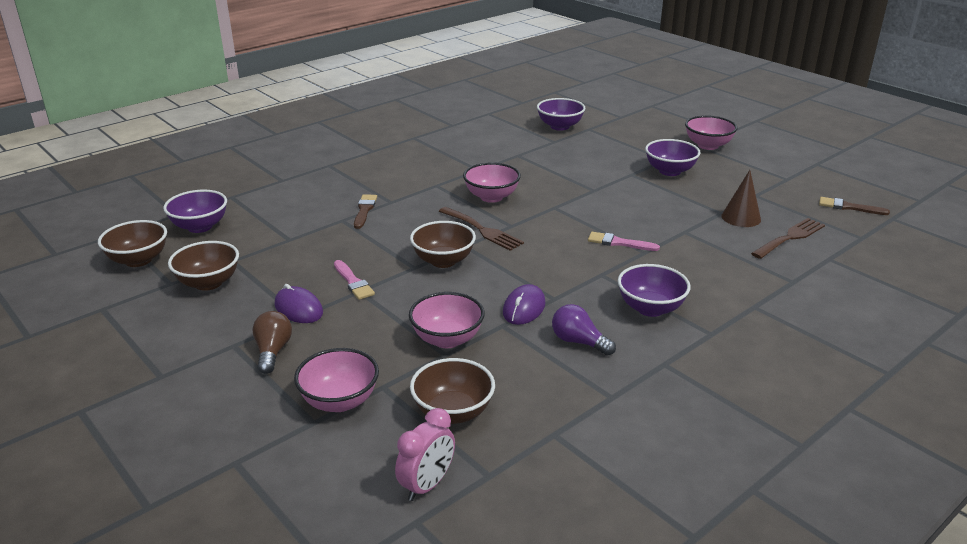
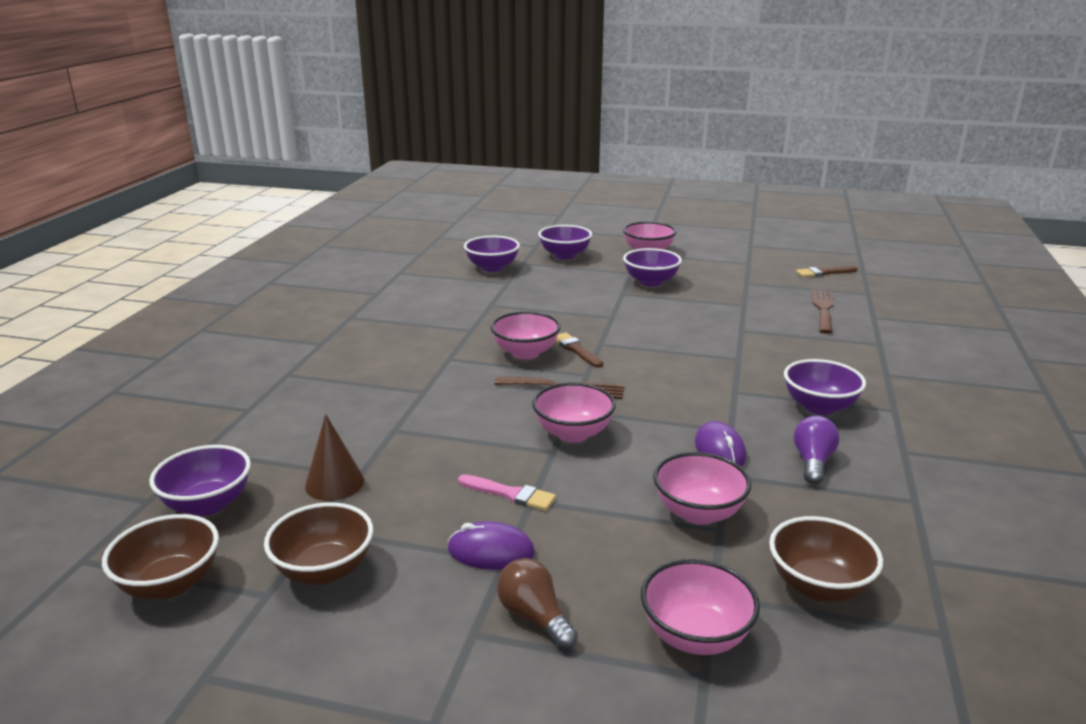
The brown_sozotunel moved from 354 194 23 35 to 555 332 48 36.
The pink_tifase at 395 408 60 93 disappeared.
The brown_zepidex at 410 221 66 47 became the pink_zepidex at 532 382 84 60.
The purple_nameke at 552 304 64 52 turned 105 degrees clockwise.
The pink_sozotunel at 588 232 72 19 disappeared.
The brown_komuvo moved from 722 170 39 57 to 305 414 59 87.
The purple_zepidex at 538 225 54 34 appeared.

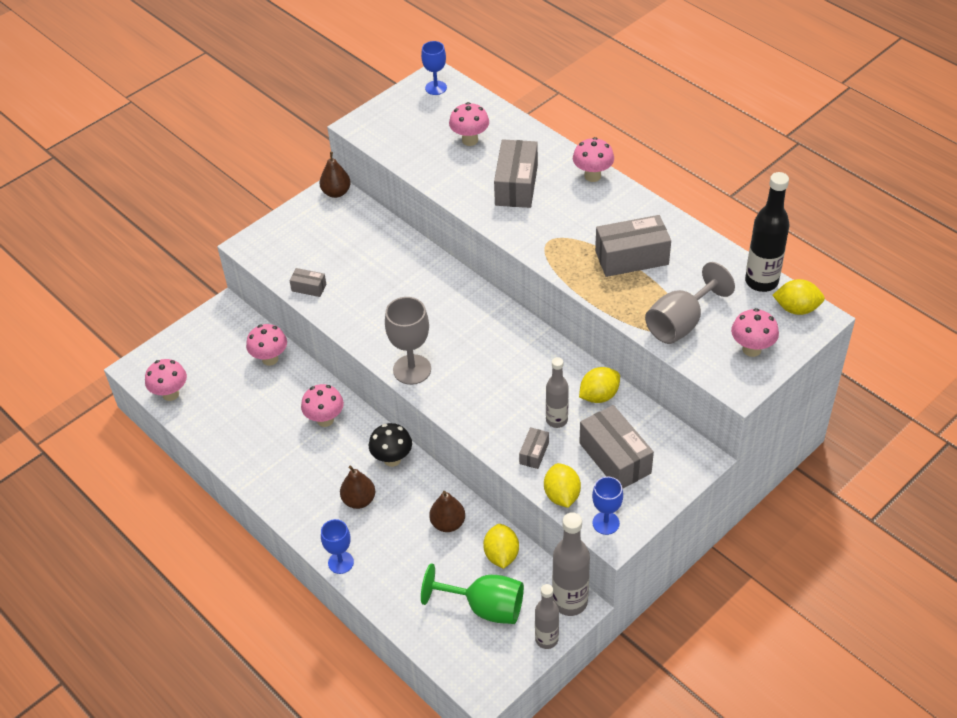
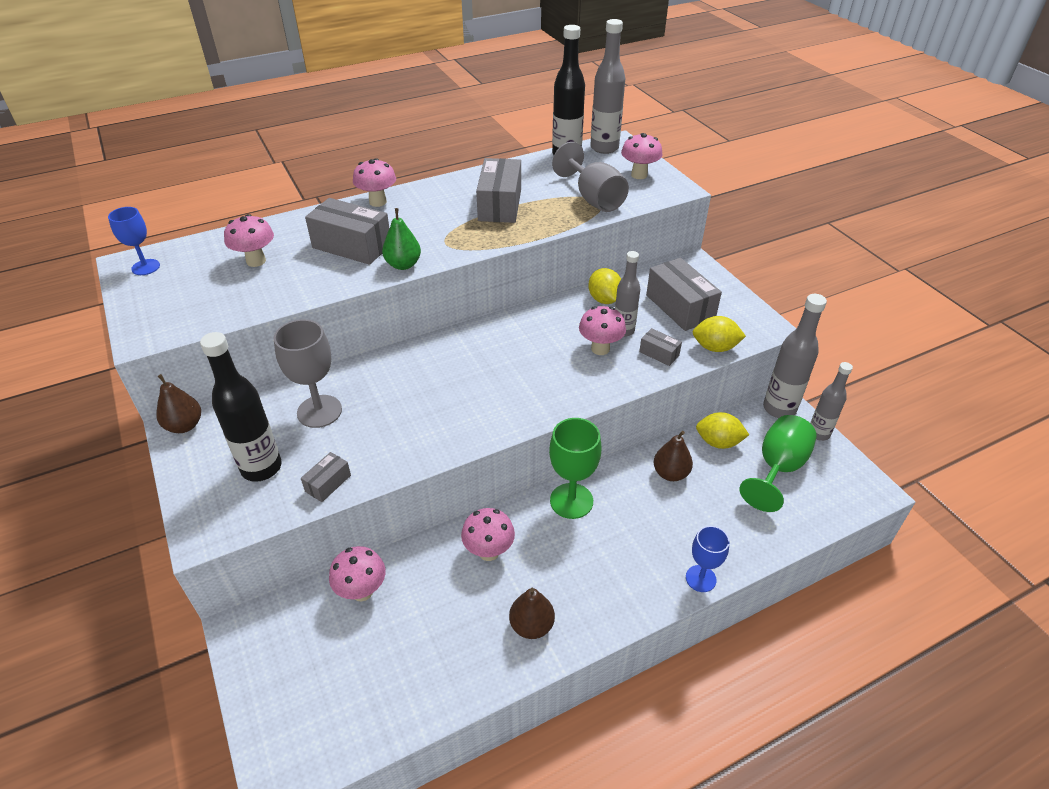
The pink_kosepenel moved from 145 359 42 42 to 579 306 47 49.
The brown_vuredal moved from 340 466 35 43 to 509 588 46 51.
The black_kosepenel at 369 423 43 44 was replaced by the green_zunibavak at 549 418 52 101.
The grey_zunibavak moved from 385 297 46 88 to 274 319 68 109.
The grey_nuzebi at 579 405 75 84 turned 75 degrees clockwise.
The blue_zunibavak at 592 477 31 58 disappeared.
The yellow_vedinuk at 773 279 52 36 was replaced by the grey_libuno at 590 19 35 135.
The black_libuno at 200 332 82 150 appeared.
The green_vuredal at 382 208 39 62 appeared.

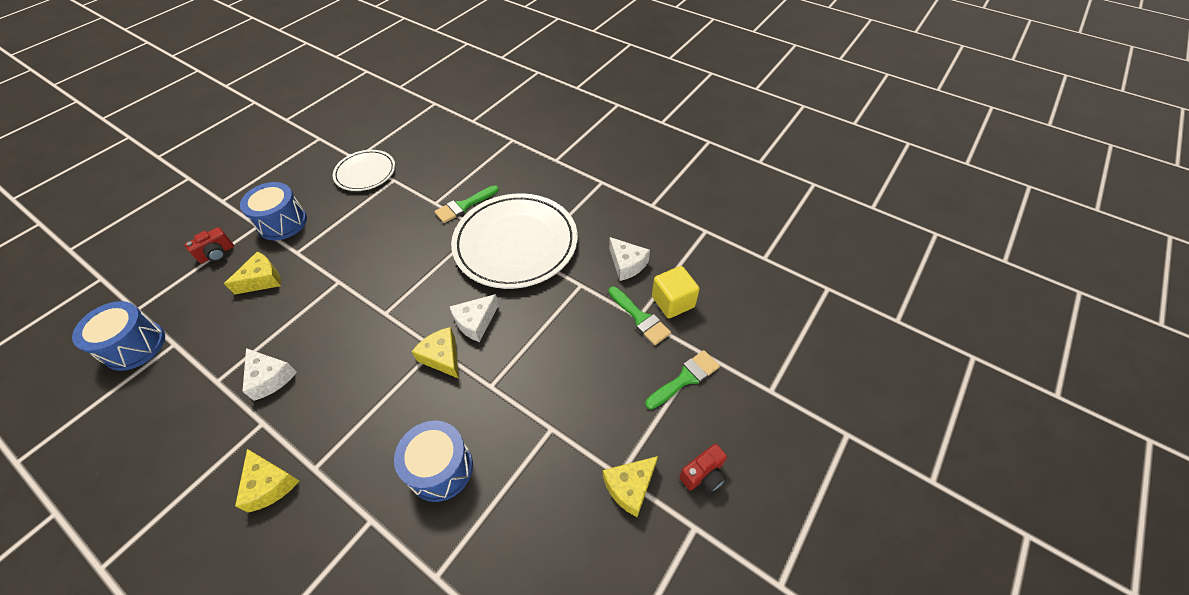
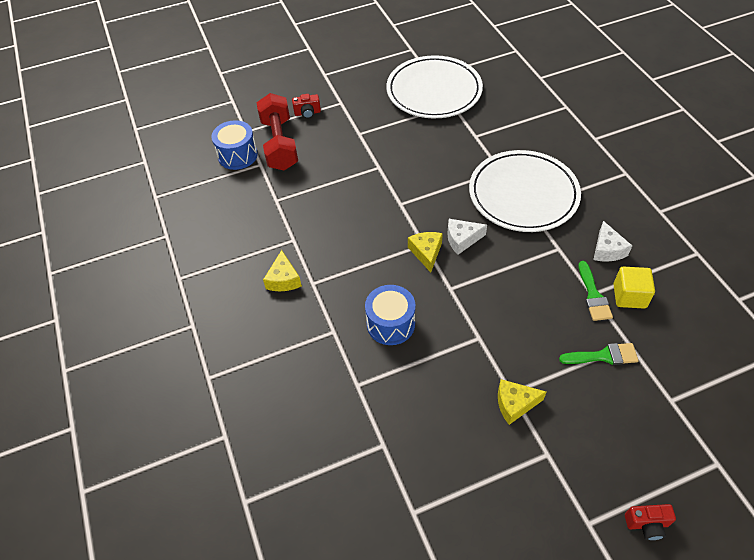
The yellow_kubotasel at 224 252 57 43 disappeared.
The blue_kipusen at 240 182 67 58 disappeared.
The white_kubotasel at 242 348 55 53 disappeared.
The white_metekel at 333 150 62 41 changed to 1.83 times the size.
The green_sozotunel at 434 185 65 38 disappeared.
The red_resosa moved from 679 444 48 49 to 625 504 51 37.
The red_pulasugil at 256 93 42 78 appeared.

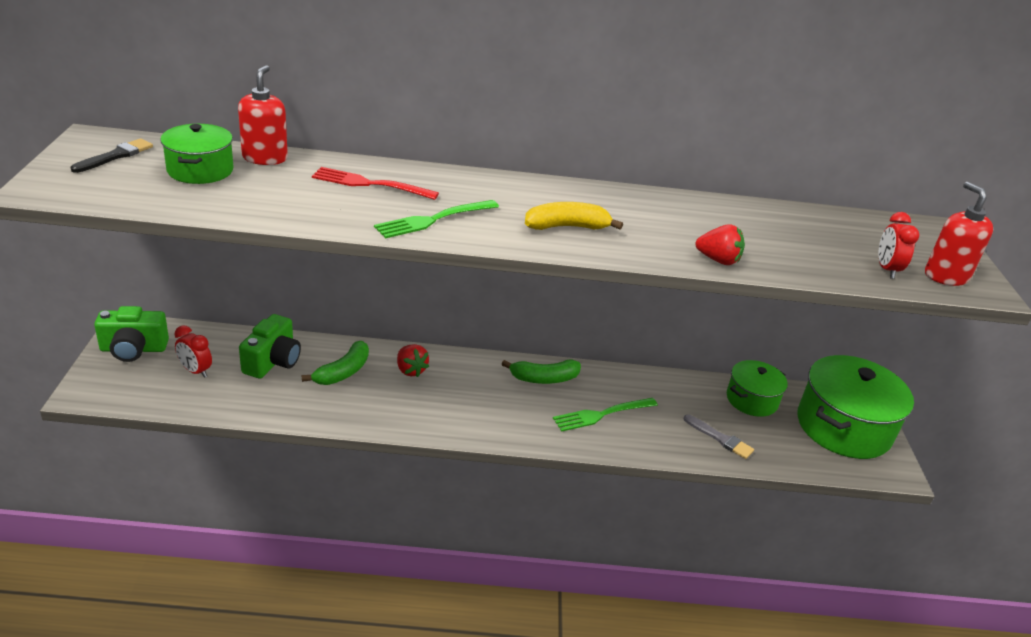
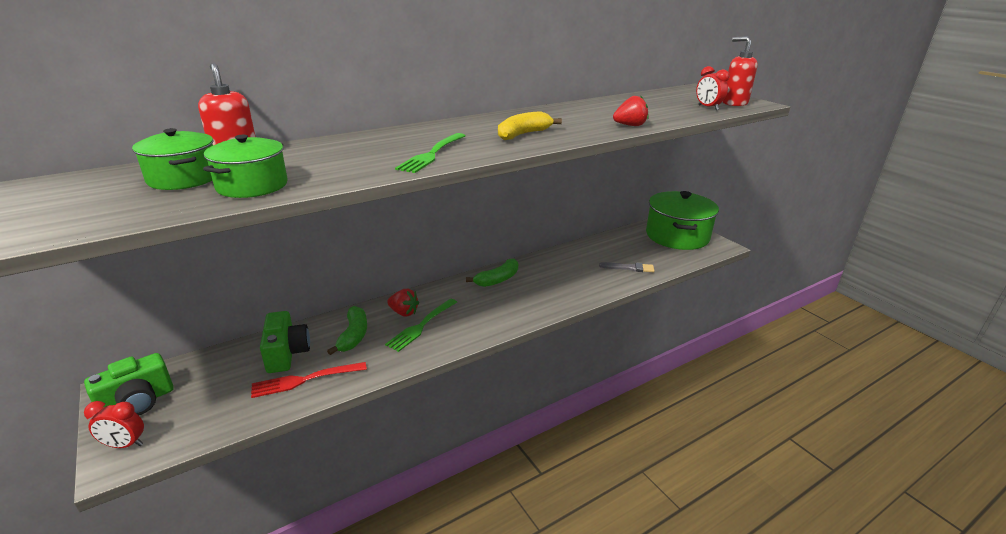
The black_sozotunel at 71 138 82 35 disappeared.
The red_tifase moved from 174 325 38 53 to 84 401 60 47.
The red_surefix moved from 312 167 127 33 to 251 362 116 36.
The green_surefix moved from 553 398 105 34 to 385 299 72 53.
The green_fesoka moved from 727 360 61 57 to 203 135 84 63.

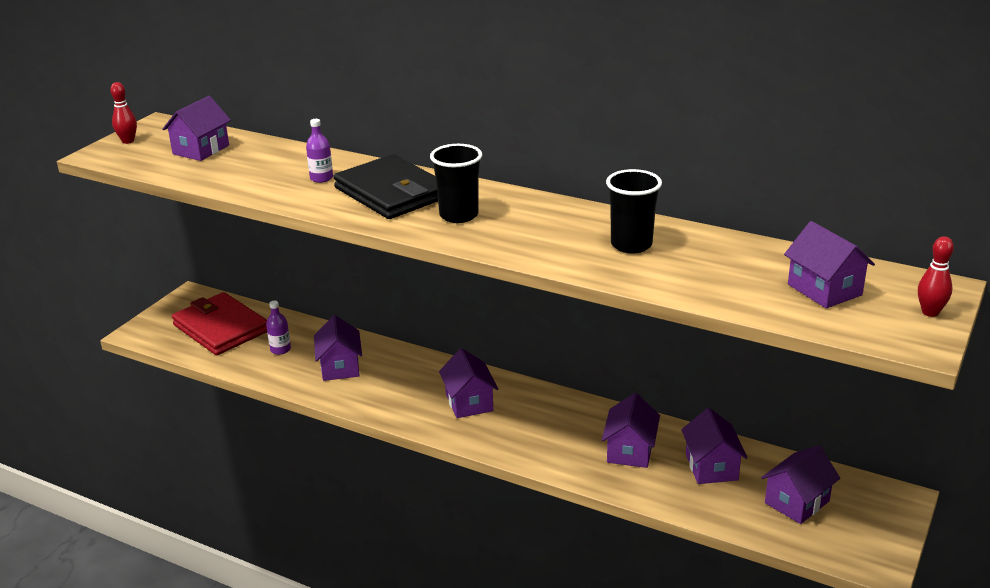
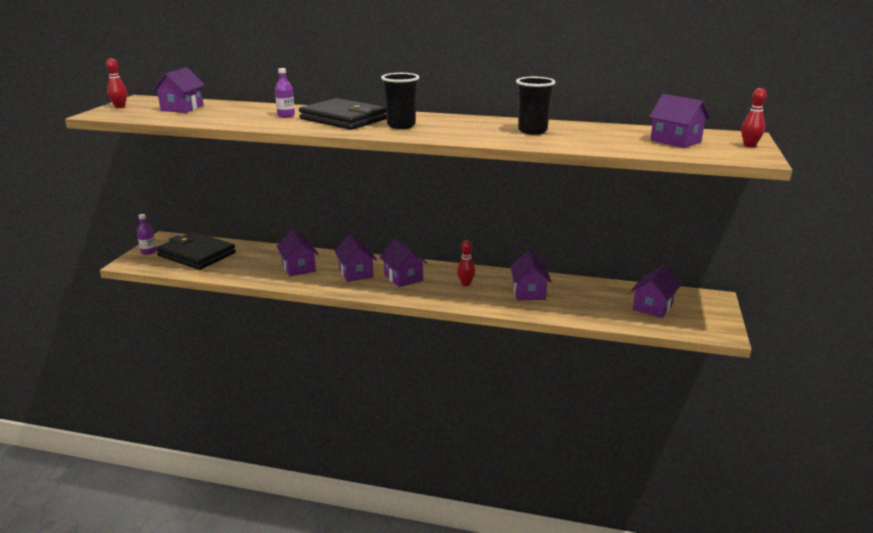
The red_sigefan at 172 292 95 63 became the black_sigefan at 156 232 80 38.
The purple_libuno moved from 266 301 25 54 to 137 214 20 41.
The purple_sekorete moved from 681 408 67 76 to 334 234 43 48.
The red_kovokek at 457 240 18 46 appeared.

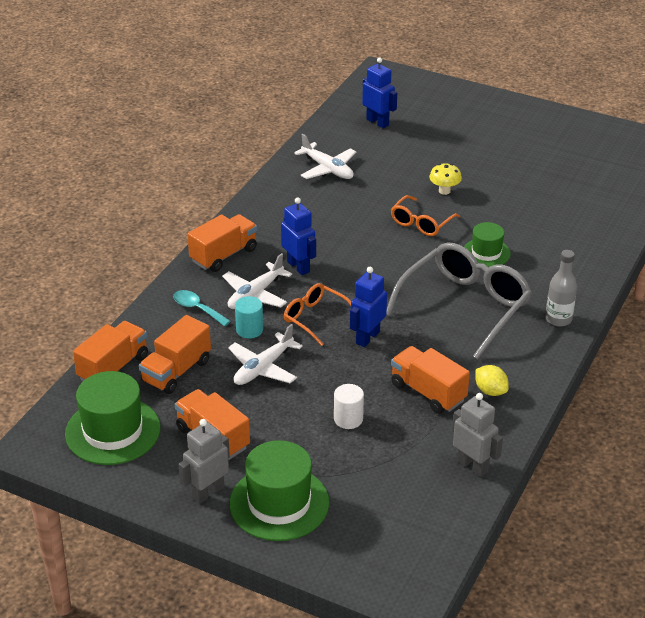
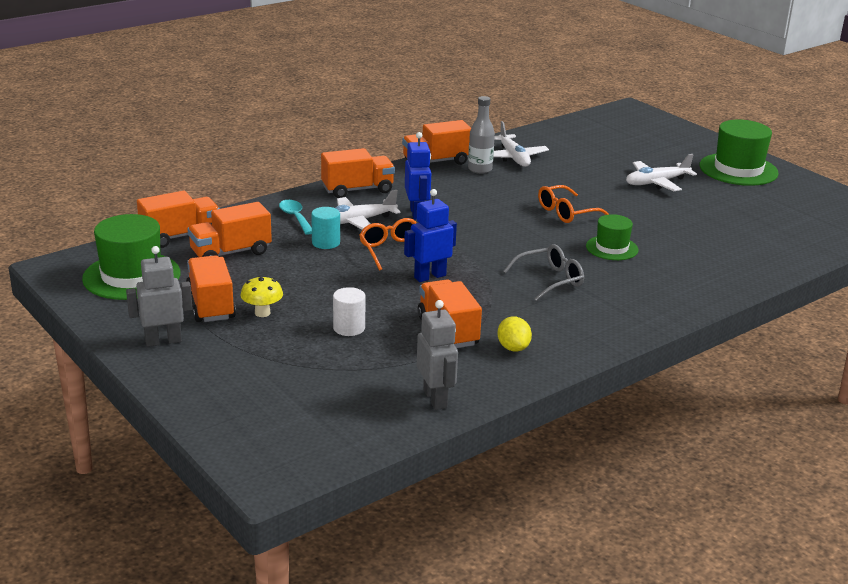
The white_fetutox moved from 228 324 75 61 to 626 154 71 37.
The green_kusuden moved from 229 440 100 101 to 699 119 80 67.
The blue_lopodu at 362 57 35 71 disappeared.
The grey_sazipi at 386 243 146 116 changed to 0.53 times the size.
The yellow_kosepenel moved from 429 163 33 32 to 241 276 42 41.
The grey_libuno moved from 545 250 32 77 to 468 96 27 78.
The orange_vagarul at 402 120 69 45 appeared.

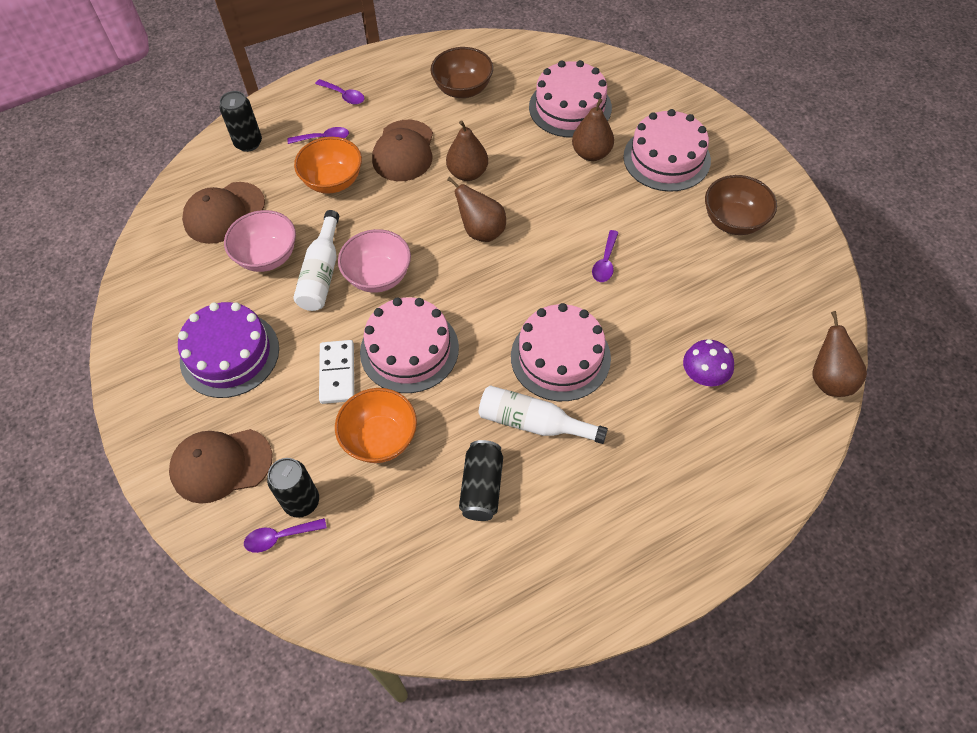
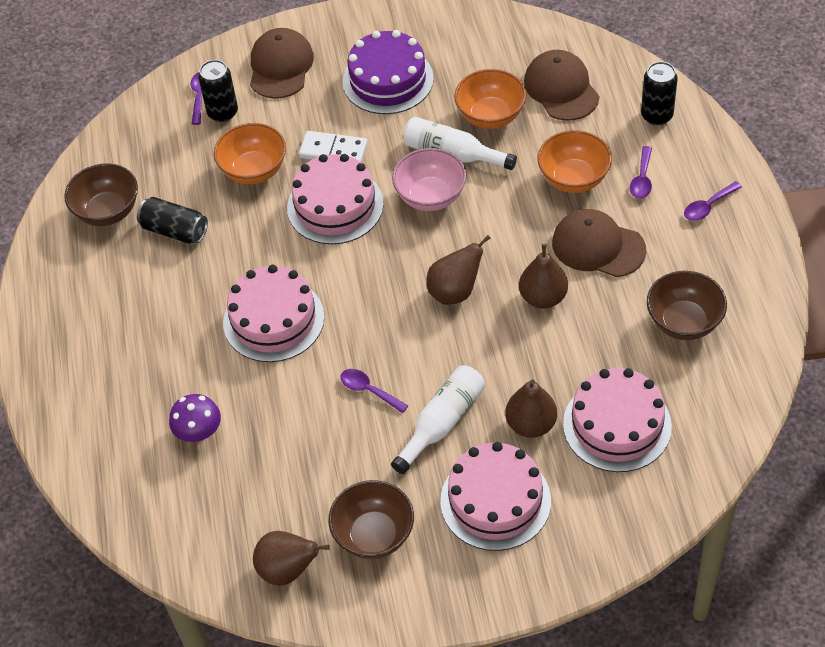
The pink_zepidex at 224 210 72 62 became the orange_zepidex at 454 69 72 60.
The white_libuno moved from 479 385 129 59 to 391 366 94 108.
The brown_vuredal moved from 813 311 54 86 to 253 531 77 55.
The brown_zepidex at 64 163 74 63 appeared.

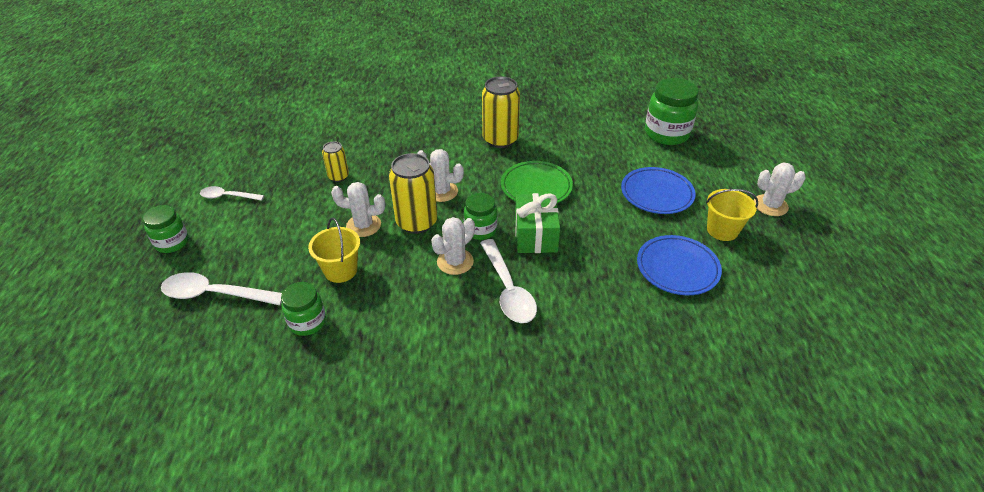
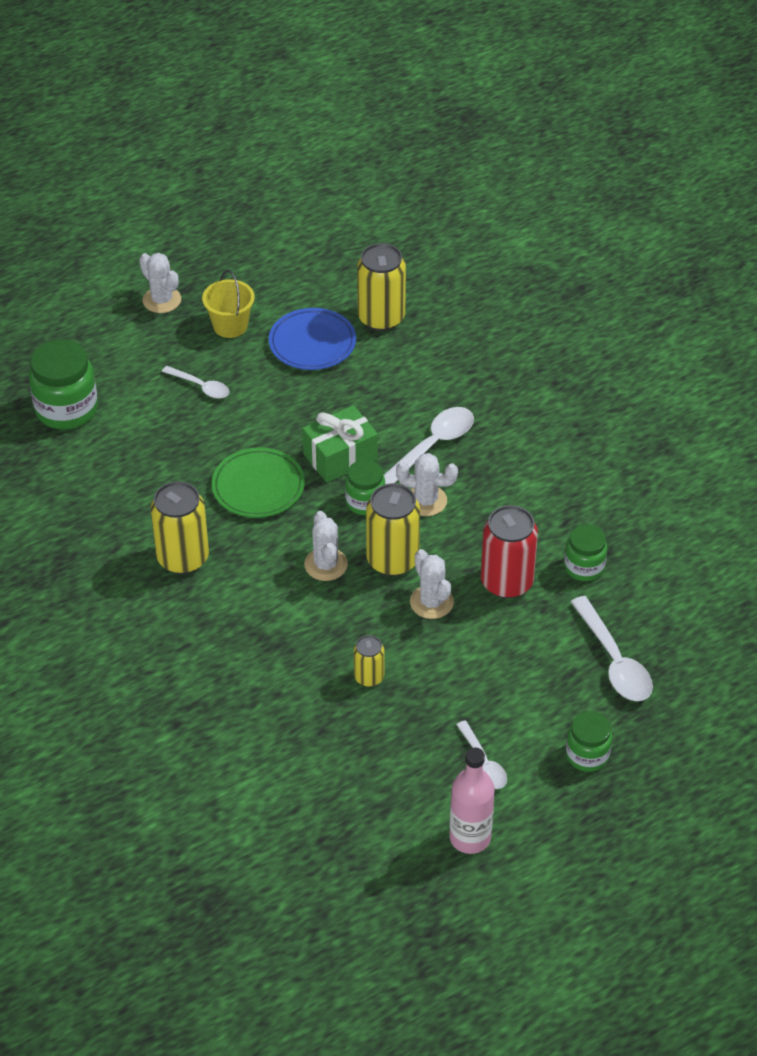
The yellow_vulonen at 308 218 52 65 was replaced by the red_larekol at 481 505 57 94.
The blue_metekel at 621 167 75 47 was replaced by the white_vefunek at 162 366 67 33.
The yellow_larekol at 357 243 49 88 appeared.
The pink_libuno at 449 748 46 106 appeared.

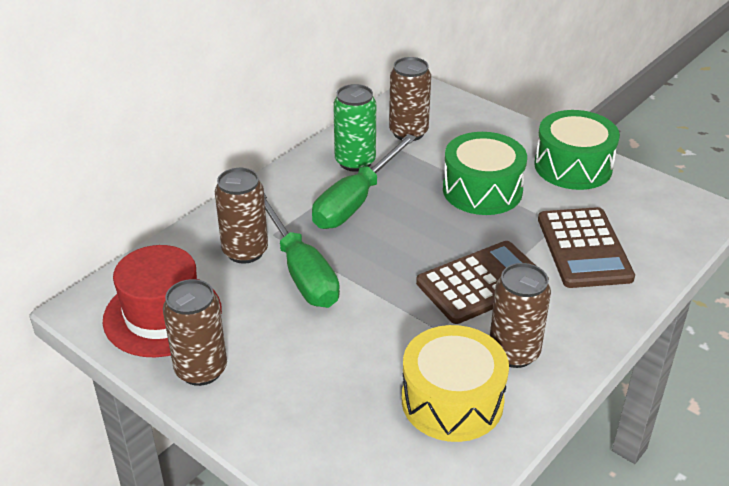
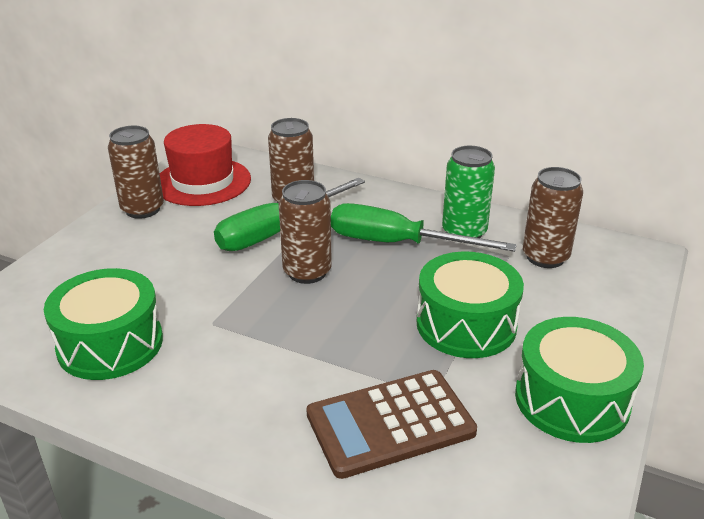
The yellow_kipusen at 402 325 107 117 became the green_kipusen at 44 268 119 112.
The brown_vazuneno at 416 241 133 83 disappeared.
The brown_larekol moved from 490 263 61 105 to 279 180 53 104.

